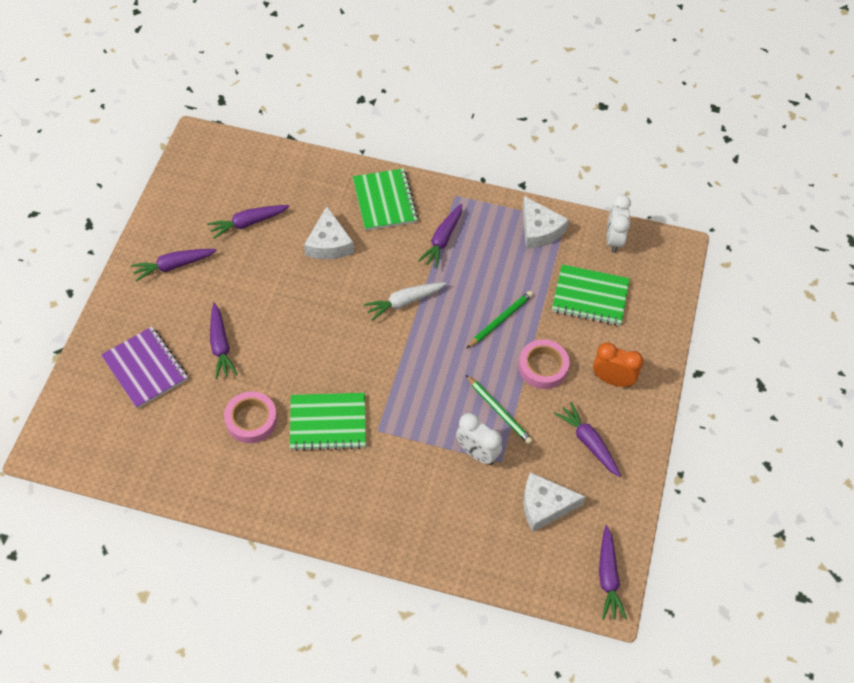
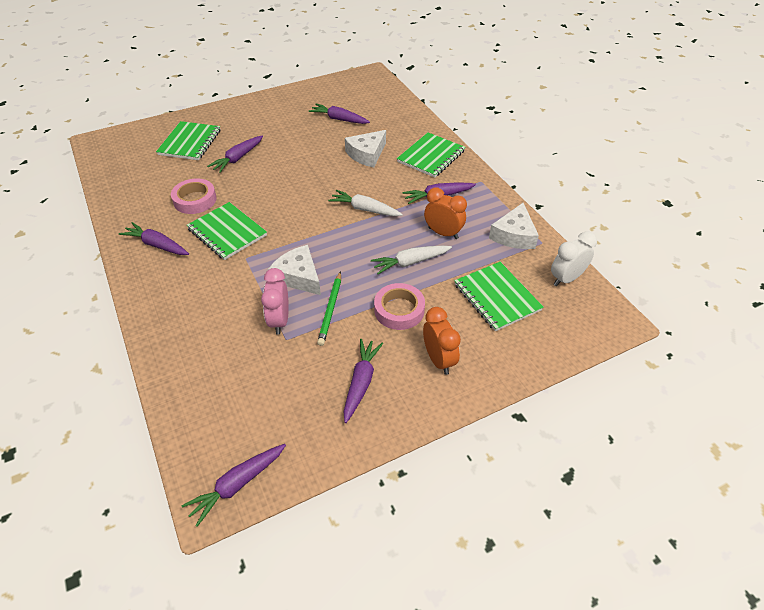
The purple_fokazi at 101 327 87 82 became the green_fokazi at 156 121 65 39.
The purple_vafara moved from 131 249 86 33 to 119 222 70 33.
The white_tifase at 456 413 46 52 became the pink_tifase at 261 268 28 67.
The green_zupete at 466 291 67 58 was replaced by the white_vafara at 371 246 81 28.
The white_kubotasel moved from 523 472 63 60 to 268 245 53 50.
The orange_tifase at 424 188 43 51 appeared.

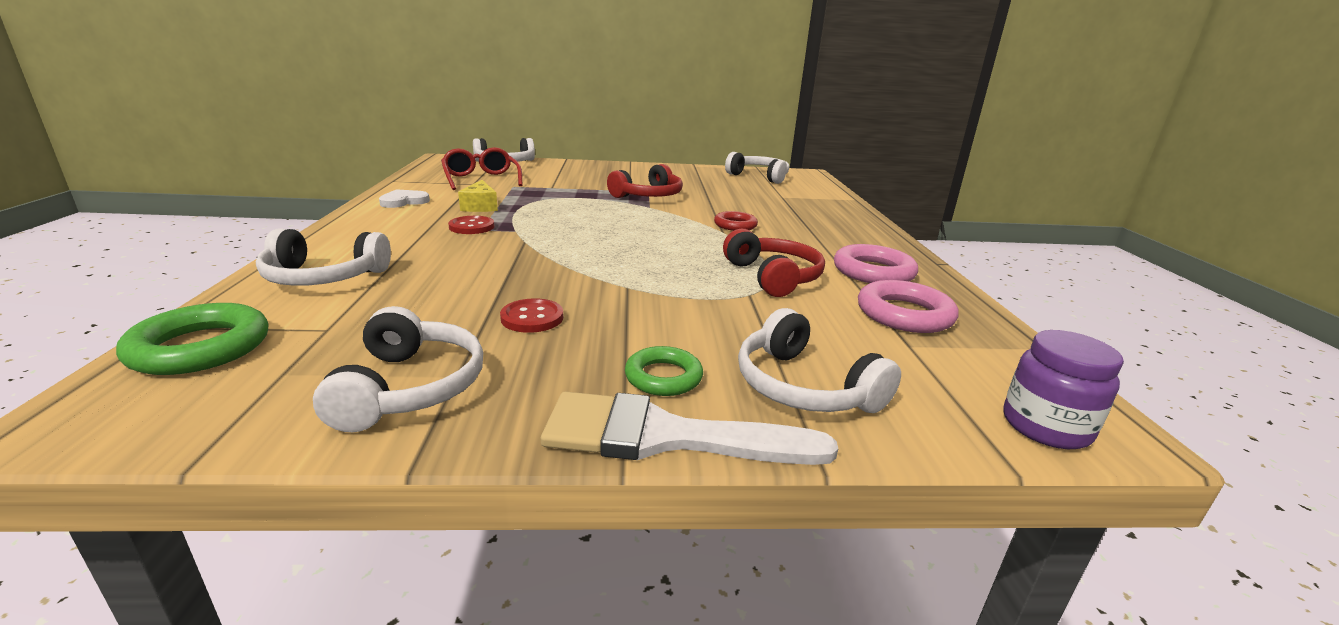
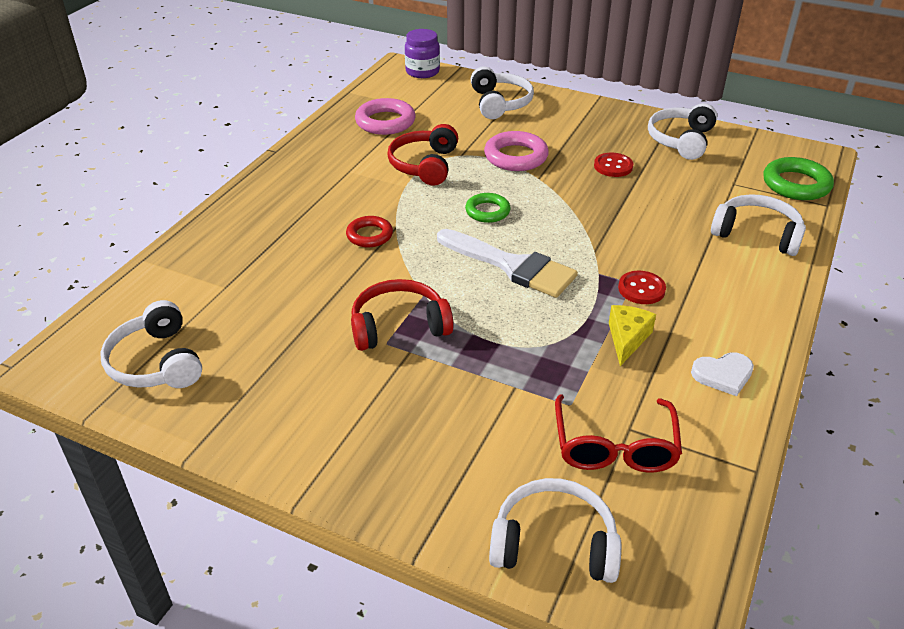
The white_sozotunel moved from 541 391 297 74 to 437 229 141 69.
The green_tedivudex moved from 625 346 78 50 to 465 193 46 30.
The pink_tedivudex moved from 834 244 84 39 to 484 131 65 40.

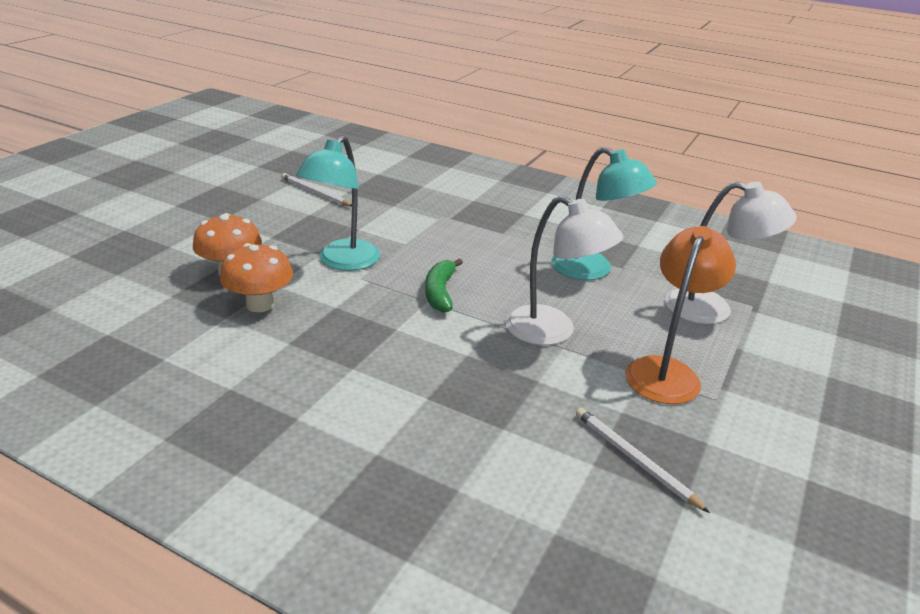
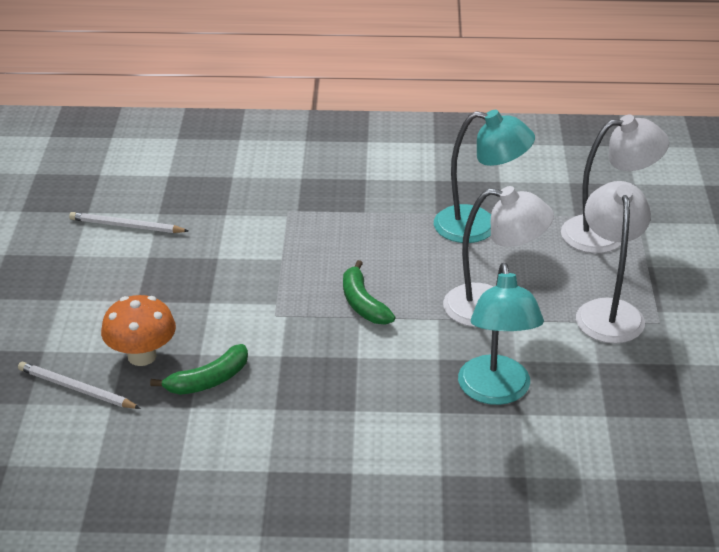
The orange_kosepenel at 220 243 73 69 was replaced by the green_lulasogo at 150 344 98 51.
The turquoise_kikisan moved from 296 135 84 136 to 458 263 86 142.
The white_zupete moved from 576 408 134 105 to 18 362 123 47.
The orange_kikisan at 625 226 111 178 became the white_kikisan at 576 181 75 163.

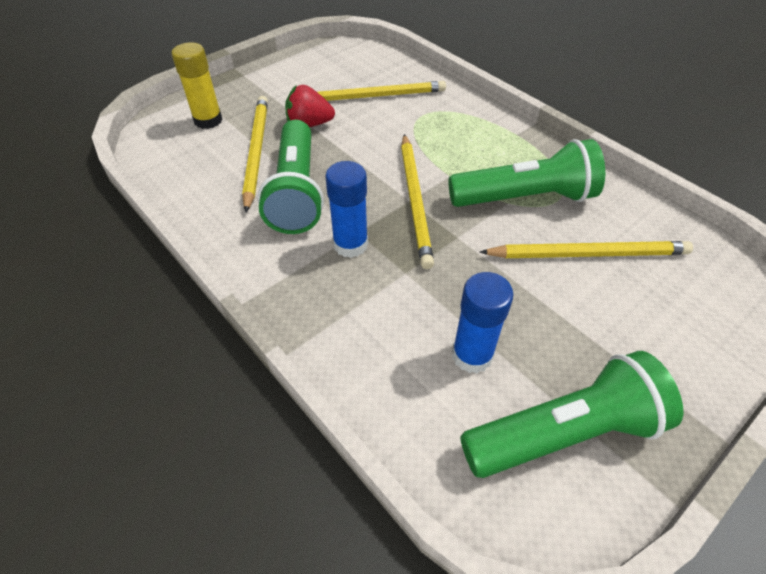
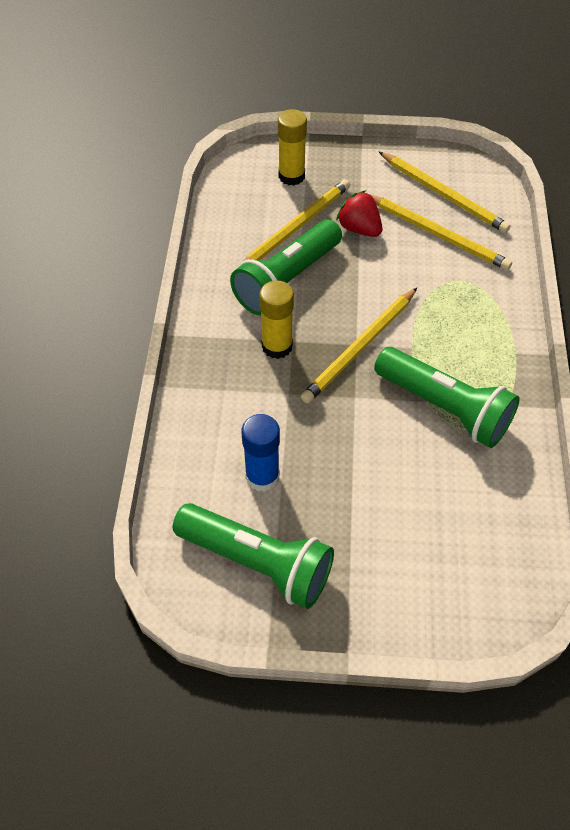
The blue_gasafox at 325 161 43 97 became the yellow_gasafox at 259 281 35 78.
The yellow_zupete moved from 480 241 213 17 to 379 152 132 81.

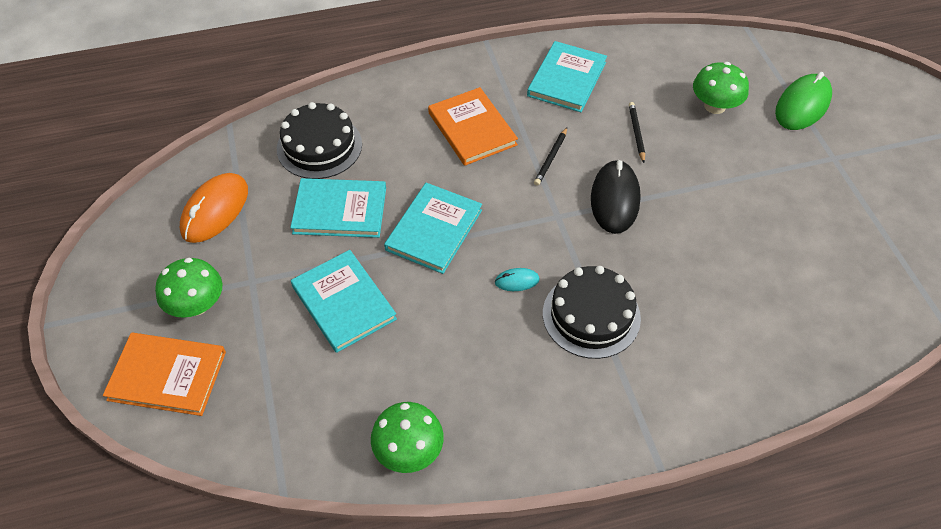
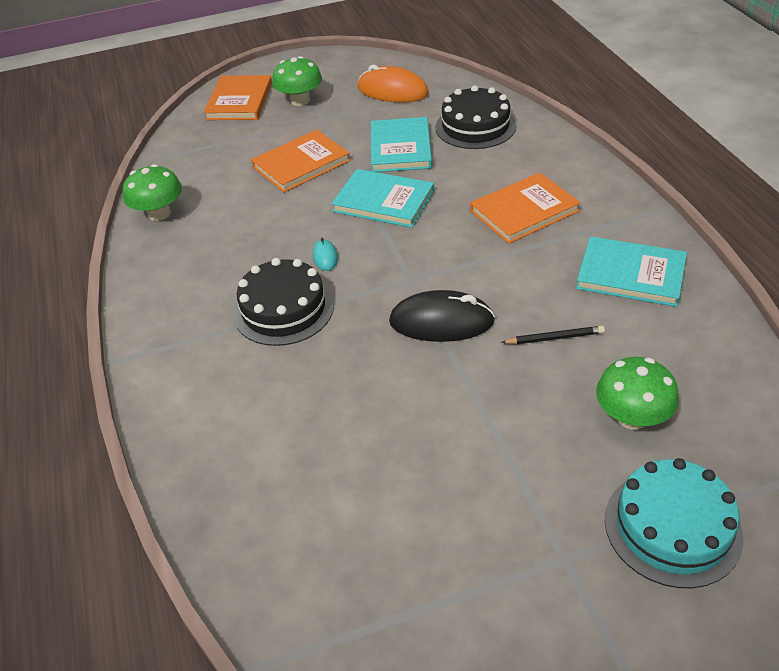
The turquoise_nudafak at 291 250 106 103 became the orange_nudafak at 251 130 99 63.
The black_zupete at 534 128 33 58 disappeared.
The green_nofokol at 775 72 57 58 was replaced by the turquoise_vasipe at 605 458 139 130.

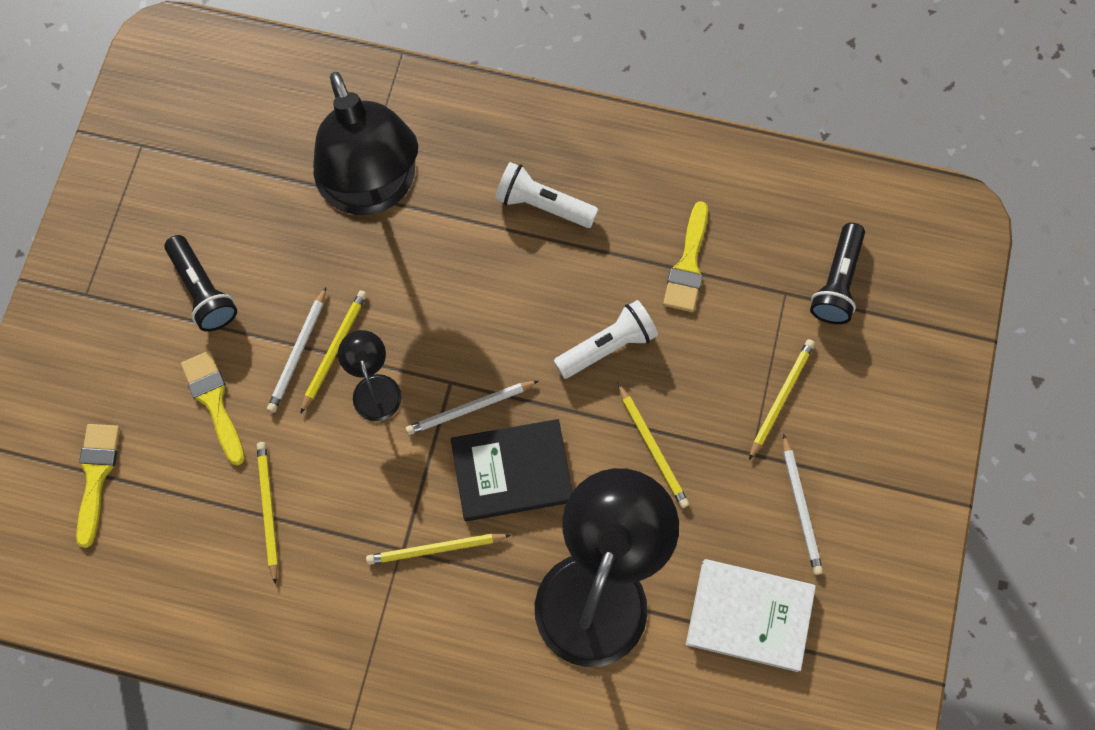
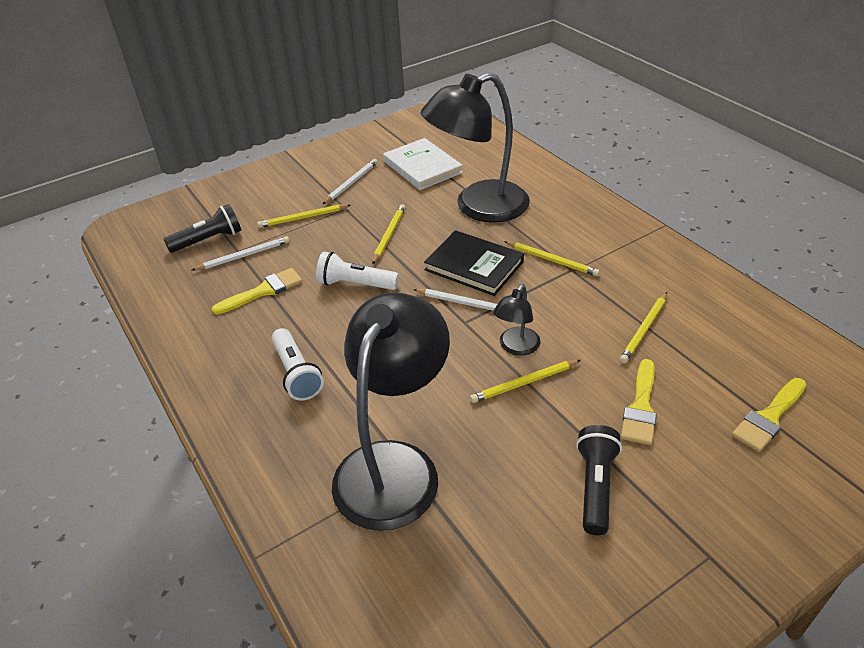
The white_zupete moved from 267 287 59 126 to 192 236 98 34.

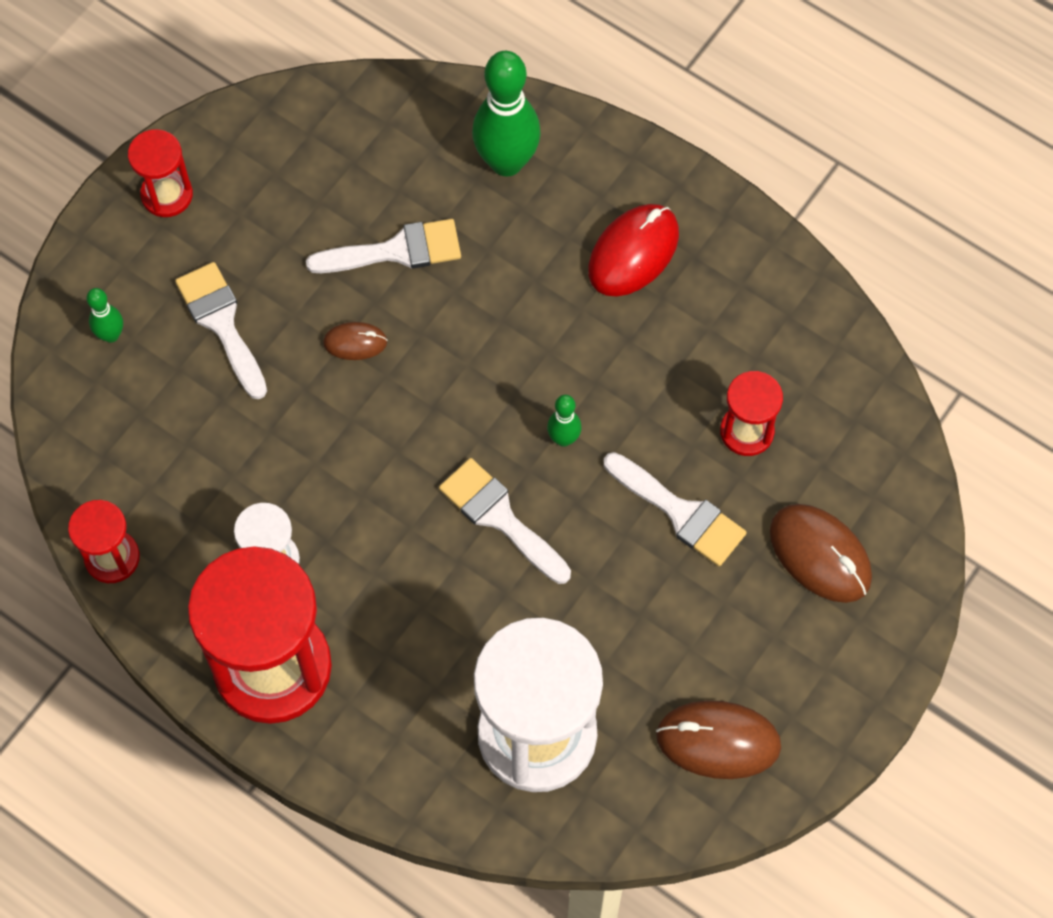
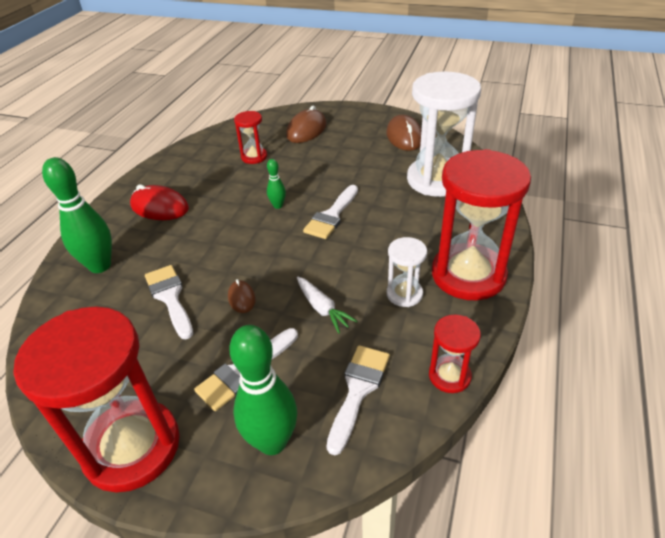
The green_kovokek at 86 288 37 55 changed to 2.07 times the size.
The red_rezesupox at 128 129 65 88 changed to 2.09 times the size.
The white_sozotunel moved from 604 452 143 114 to 326 345 64 110.
The white_vafara at 297 277 61 56 appeared.

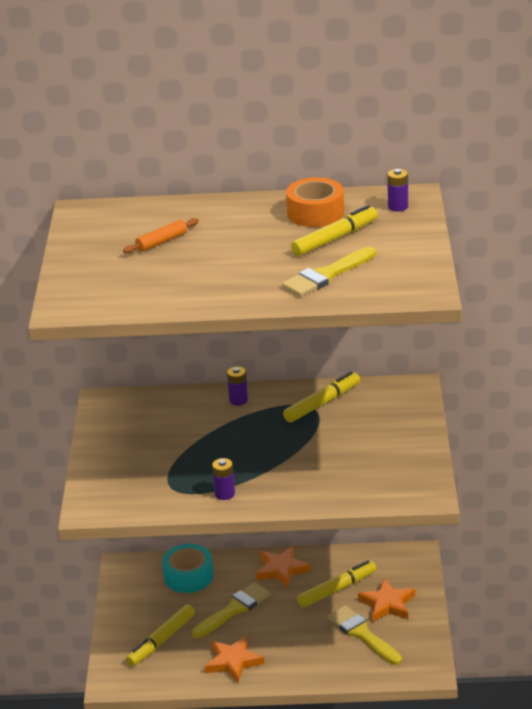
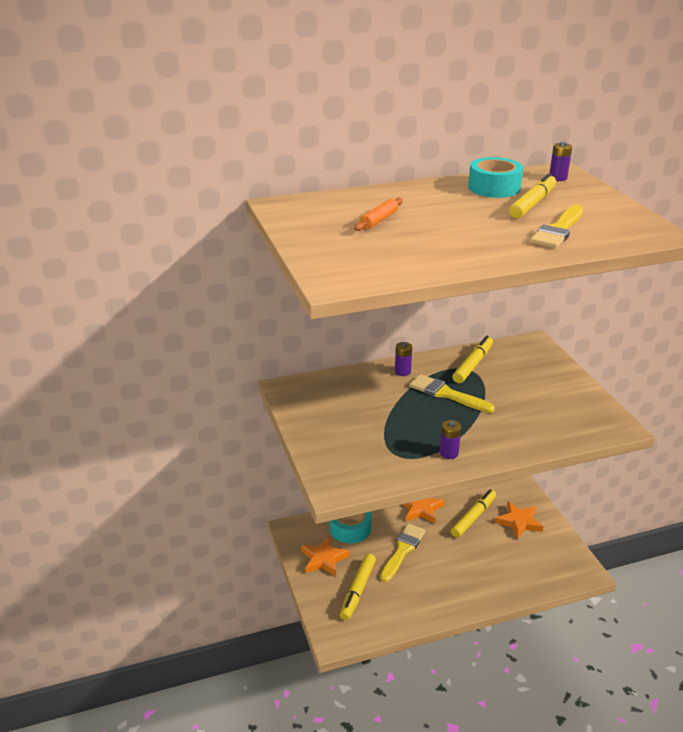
The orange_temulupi moved from 205 636 59 47 to 301 536 49 41.
The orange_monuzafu at 286 177 58 50 became the turquoise_monuzafu at 468 157 55 41.
The yellow_sozotunel moved from 328 605 74 60 to 409 374 86 39.

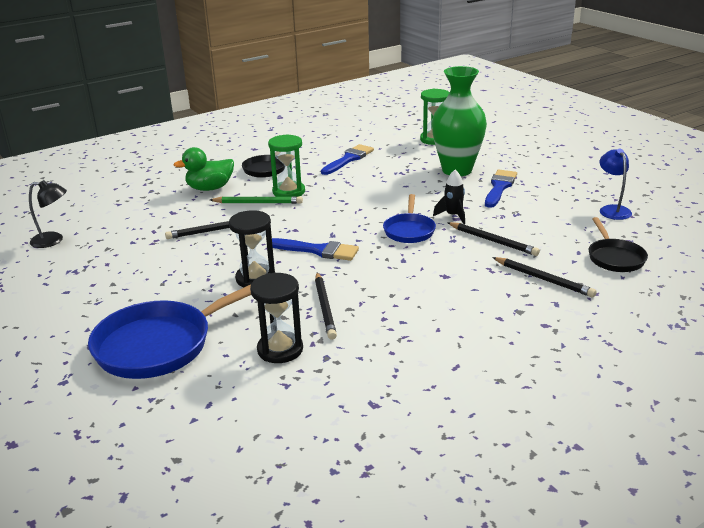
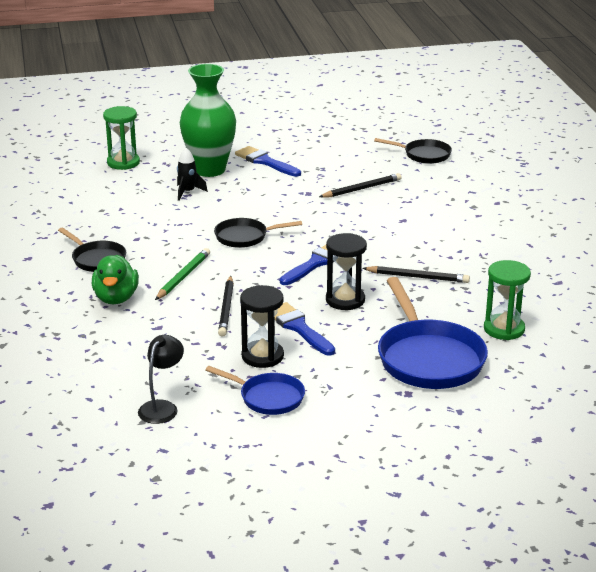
The black_rezesupox moved from 250 273 53 90 to 240 285 44 83.
The green_rezesupox moved from 268 134 37 63 to 484 260 47 80.
The blue_sozotunel moved from 321 144 53 31 to 275 302 60 54.
The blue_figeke moved from 383 194 53 49 to 205 366 100 49.
The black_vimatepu moved from 433 170 32 54 to 177 148 31 53.
The black_zupete at 492 257 105 40 disappeared.
The blue_kikisan at 600 149 32 71 disappeared.
The black_figeke at 214 218 88 30 appeared.

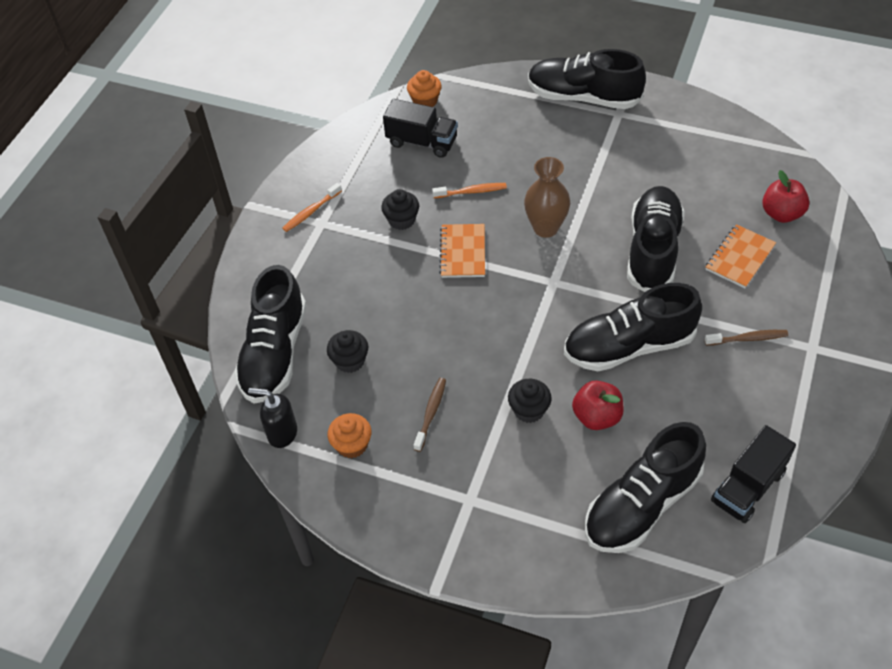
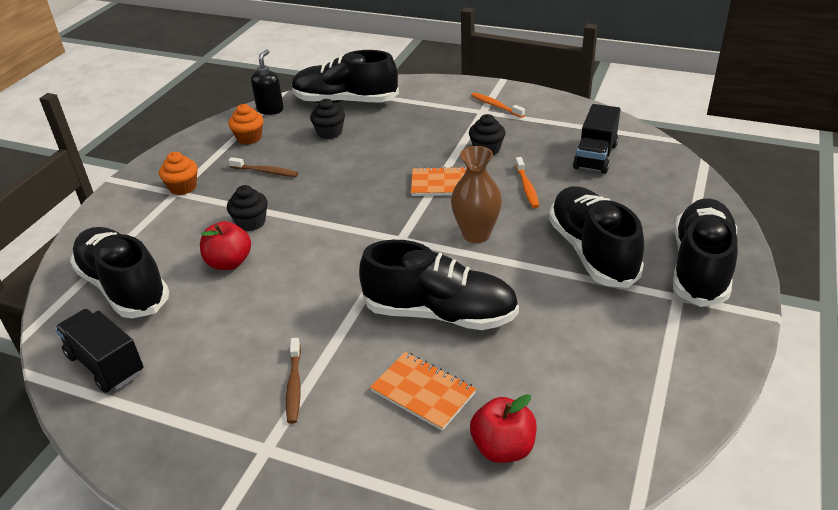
The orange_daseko moved from 407 70 34 37 to 159 152 39 43.
The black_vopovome moved from 564 283 138 88 to 549 186 95 102.

